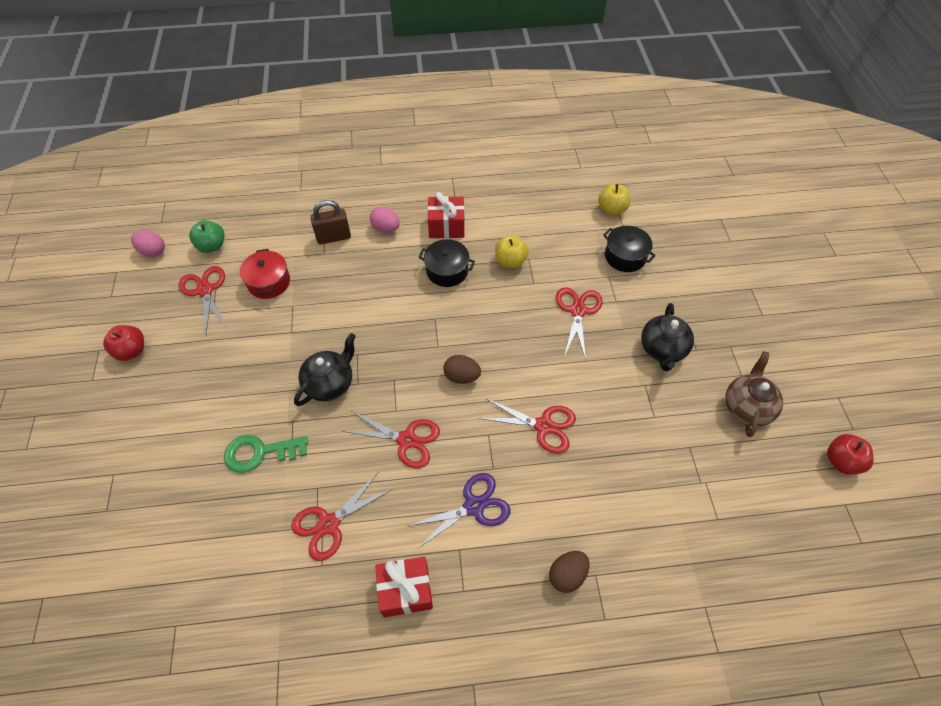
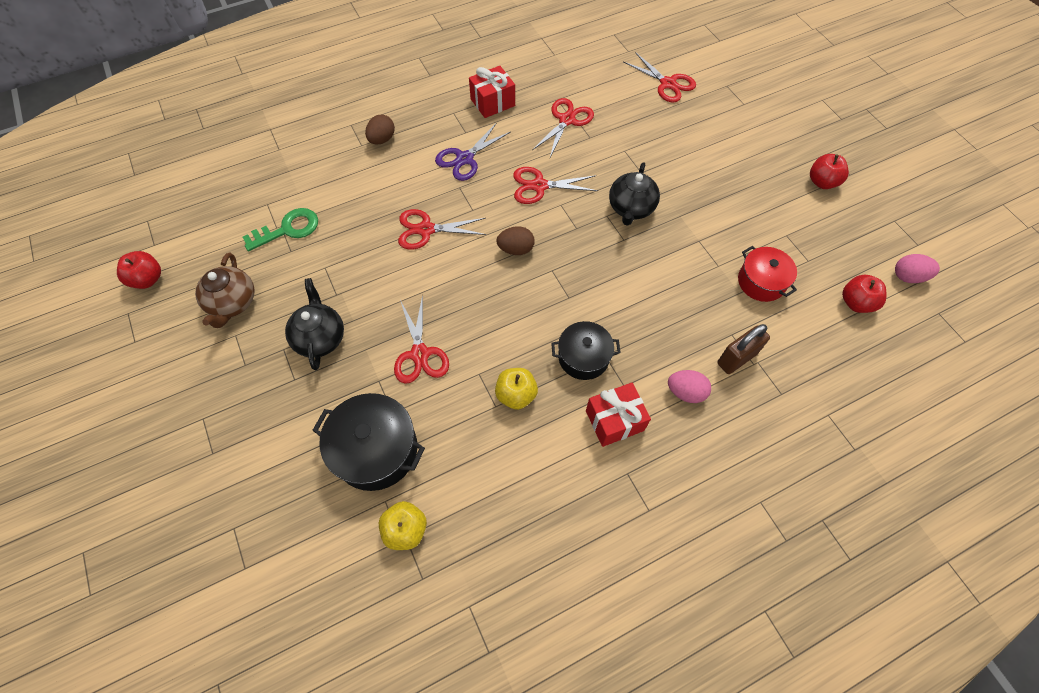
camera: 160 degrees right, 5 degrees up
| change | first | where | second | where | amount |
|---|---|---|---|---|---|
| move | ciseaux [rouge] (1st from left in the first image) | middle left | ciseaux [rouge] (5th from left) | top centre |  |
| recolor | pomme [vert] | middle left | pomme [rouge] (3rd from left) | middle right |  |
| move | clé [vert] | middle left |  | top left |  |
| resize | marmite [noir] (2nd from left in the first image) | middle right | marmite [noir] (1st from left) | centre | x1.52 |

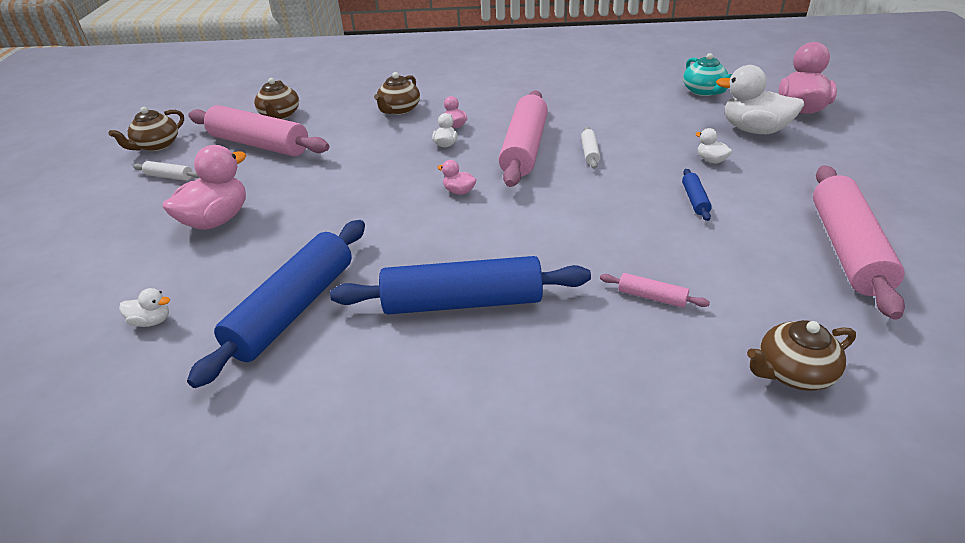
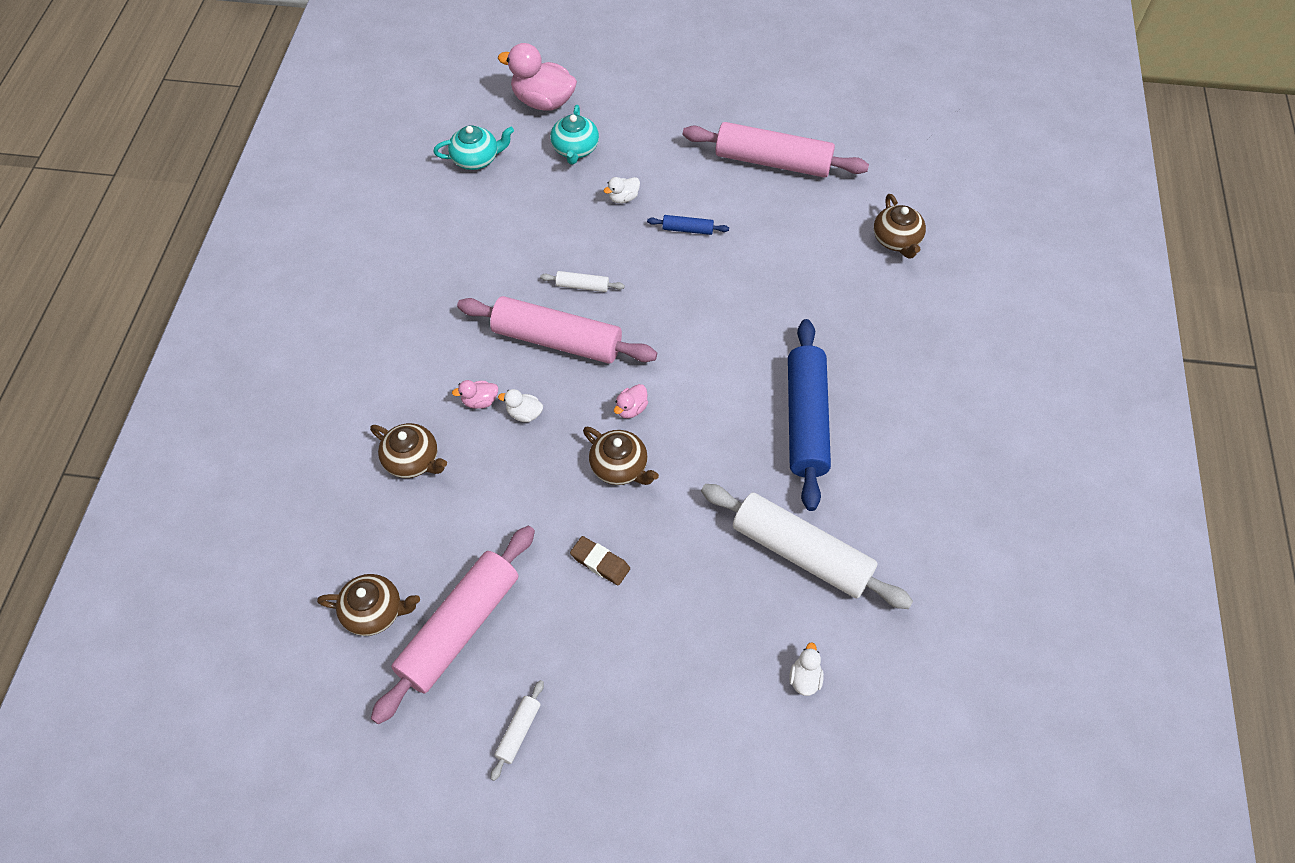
camera: 85 degrees left, 20 degrees up
| change | first | where | second | where | amount |
|---|---|---|---|---|---|
| move | théière [marron] (1st from left in the first image) | top left | théière [marron] (3rd from left) | centre |  |
| delete | canard [rose] (1st from left) | middle left |  |  |  |
| recolor | rouleau à pâtisserie [bleu] (1st from left) | middle left | rouleau à pâtisserie [blanc] (3rd from left) | centre |  |
| delete | rouleau à pâtisserie [rose] (3rd from left) | middle right |  |  |  |
| replace | canard [blanc] (4th from left) | top right | théière [turquoise] (2nd from left) | top centre |  |
| insert |  |  | gomme [marron] | centre |  |

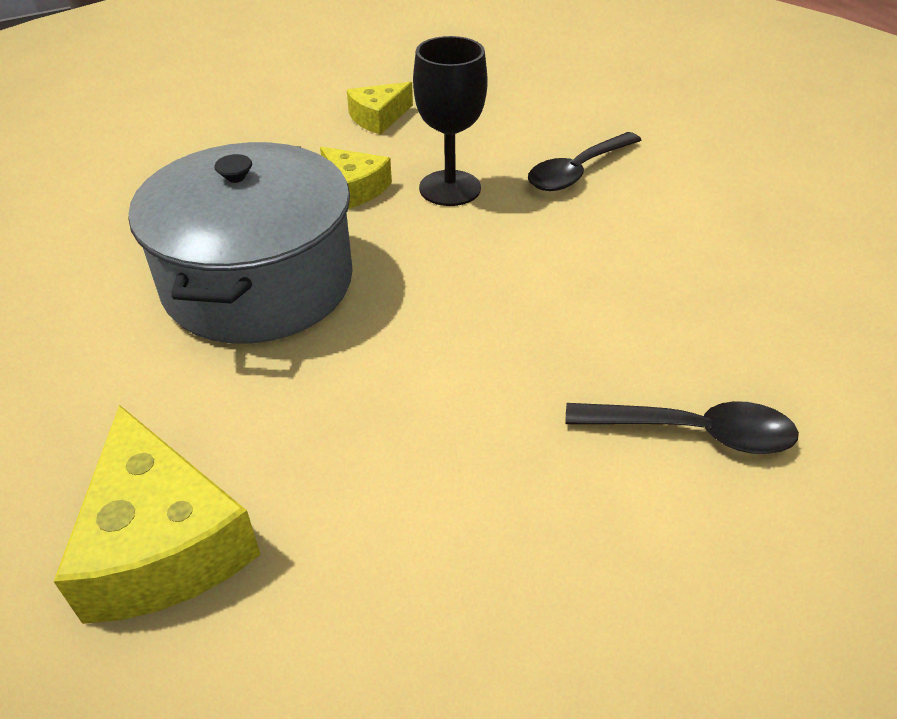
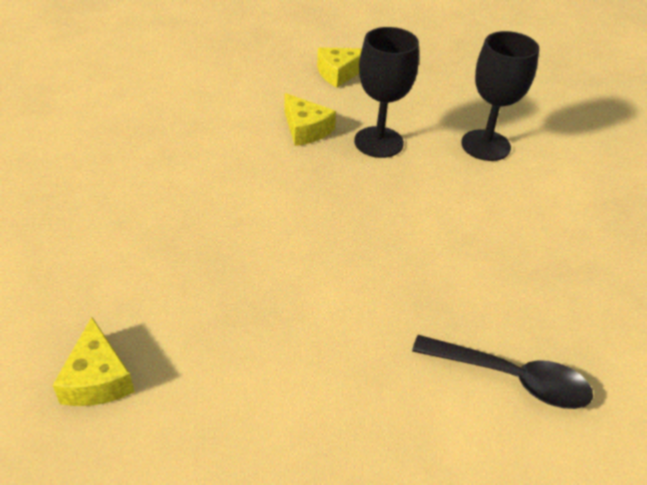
camera: 10 degrees right, 0 degrees up
| change | first | where | second | where | amount |
|---|---|---|---|---|---|
| resize | fromage [jaune] (1st from left) | bottom left |  | bottom left | x0.58 |
| delete | marmite [gris] | middle left |  |  |  |
| replace | cuillère [noir] (1st from left) | top centre | verre à pied [noir] (2nd from left) | top right |  |

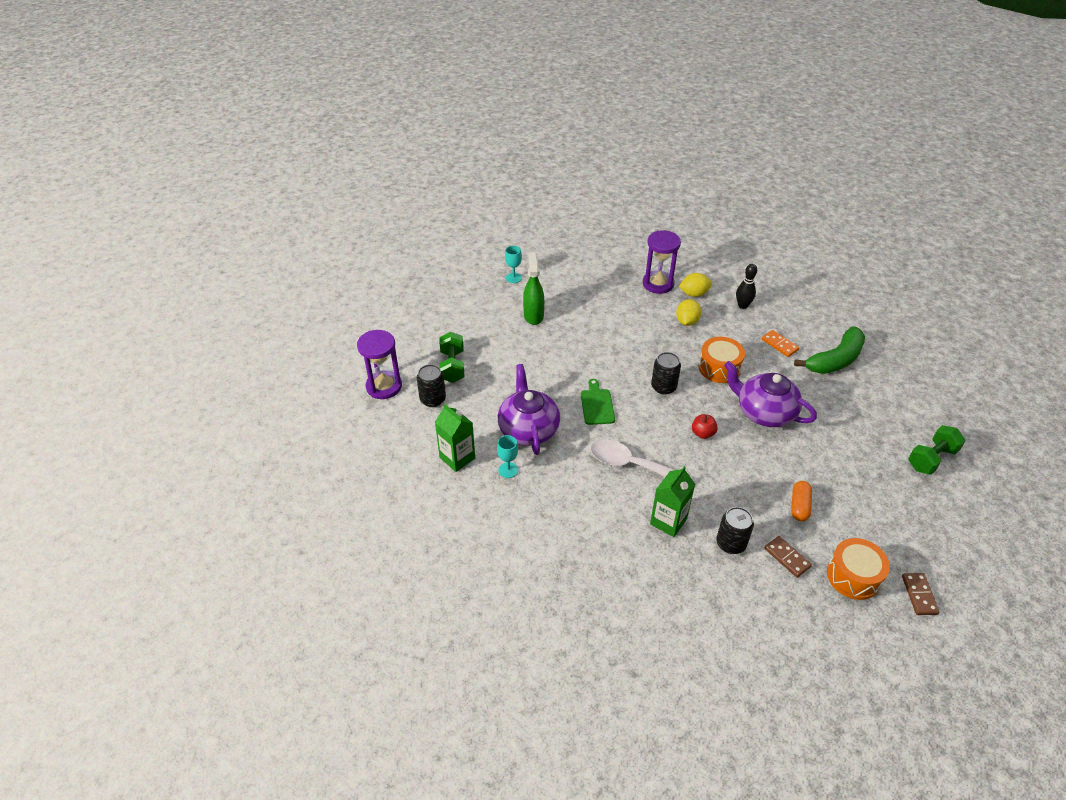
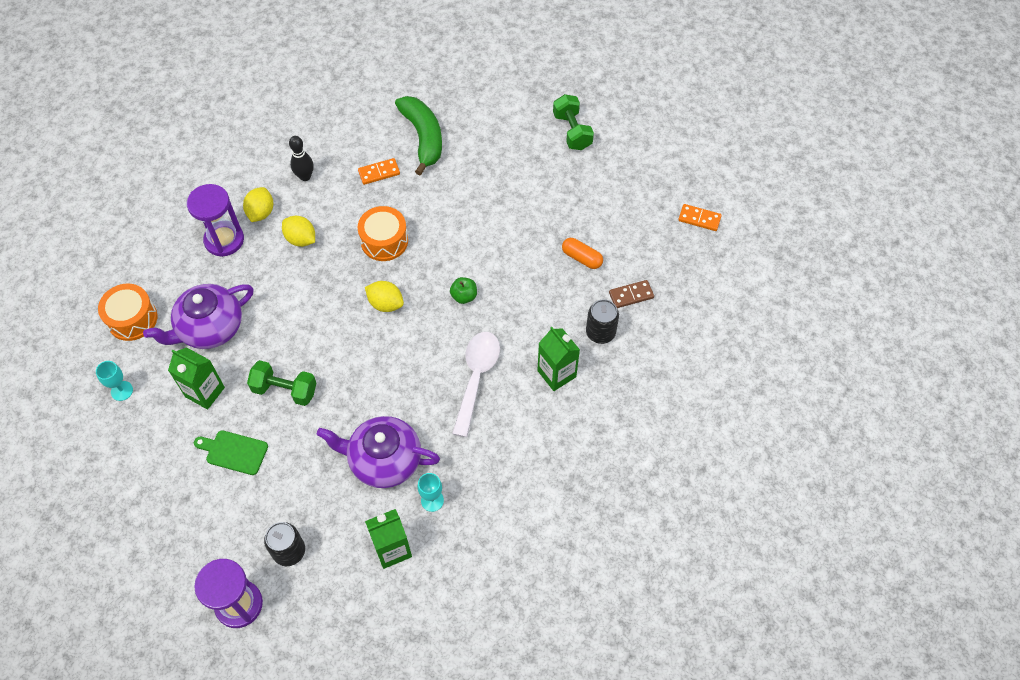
camera: 70 degrees left, 15 degrees up
| change | first | where | second | where | amount |
|---|---|---|---|---|---|
| move | haltère [vert] (1st from left) | centre |  | middle left |  |
| replace | vaporisateur [vert] | centre | brique de lait [vert] (1st from left) | middle left |  |
| move | planche à découper [vert] | centre |  | middle left |  |
| rotate | cuillère [blanc] | centre |  | centre | 150 degrees clockwise |
| replace | canette [noir] (2nd from left) | centre | citron [jaune] (3rd from left) | centre |  |
| recolor | pomme [rouge] | centre | pomme [vert] | centre |  |
| move | théière [violet] (2nd from left in the first image) | middle right | théière [violet] (1st from left) | middle left |  |
| move | tambour [orange] (2nd from left in the first image) | bottom right | tambour [orange] (1st from left) | middle left |  |
| recolor | domino [marron] (2nd from left) | bottom right | domino [orange] (2nd from left) | top right |  |

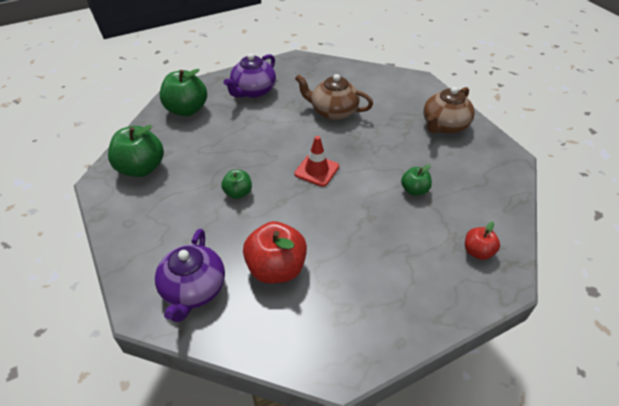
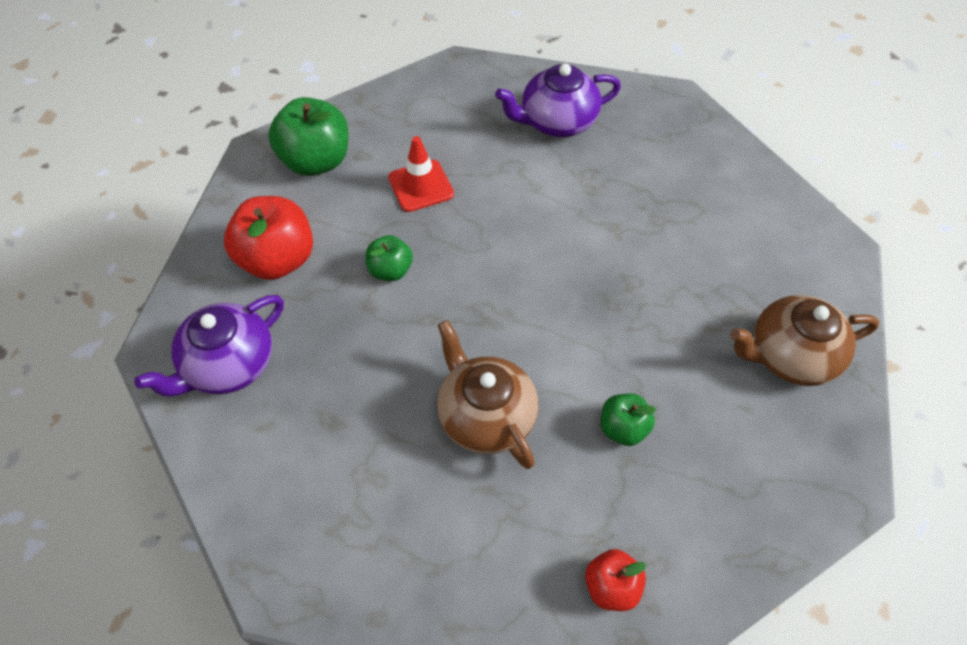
camera: 40 degrees right, 10 degrees up
| change | first | where | second | where | amount |
|---|---|---|---|---|---|
| delete | pomme [vert] (2nd from left) | top left |  |  |  |
| move | pomme [rouge] (1st from left) | centre |  | middle left |  |
| move | cône de chantier [rouge] | centre |  | top centre |  |
| move | théière [marron] (1st from left) | top centre |  | centre |  |

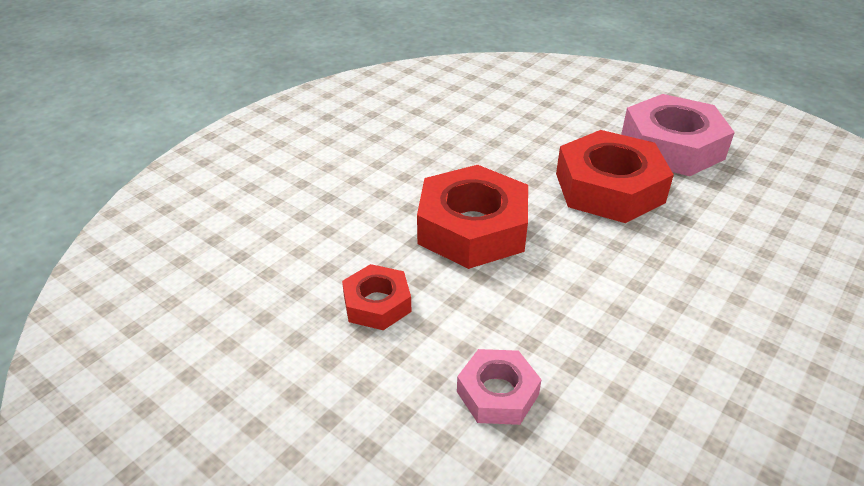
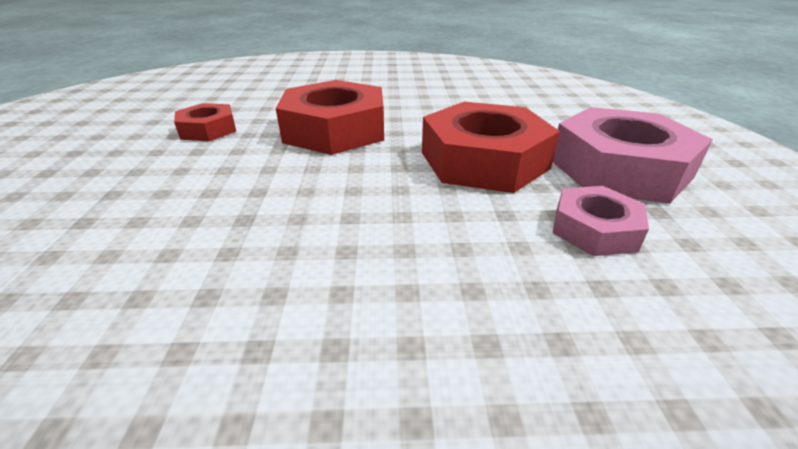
camera: 50 degrees right, 5 degrees down
| change | first | where | second | where | amount |
|---|---|---|---|---|---|
| move | écrou [rose] (1st from left) | bottom centre |  | middle right |  |

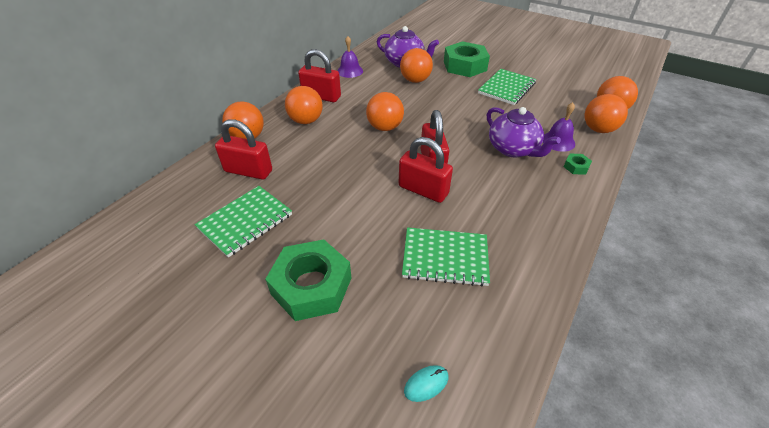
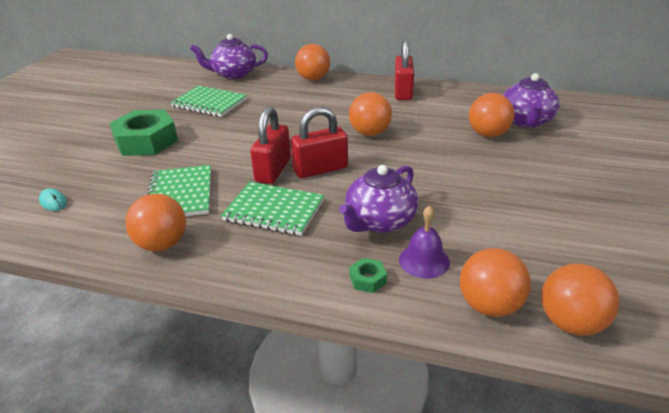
camera: 75 degrees right, 10 degrees down
| change | first | where | second | where | amount |
|---|---|---|---|---|---|
| delete | cadenas [rouge] (1st from left) | middle left |  |  |  |
| move | balle [orange] (2nd from left in the first image) | top centre | balle [orange] (1st from left) | middle left |  |
| delete | cloche [violet] (1st from left) | top centre |  |  |  |
| delete | écrou [vert] (2nd from left) | top centre |  |  |  |
| move | carnet [vert] (3rd from left) | top centre |  | centre |  |
| insert |  |  | théière [violet] (1st from left) | top centre |  |

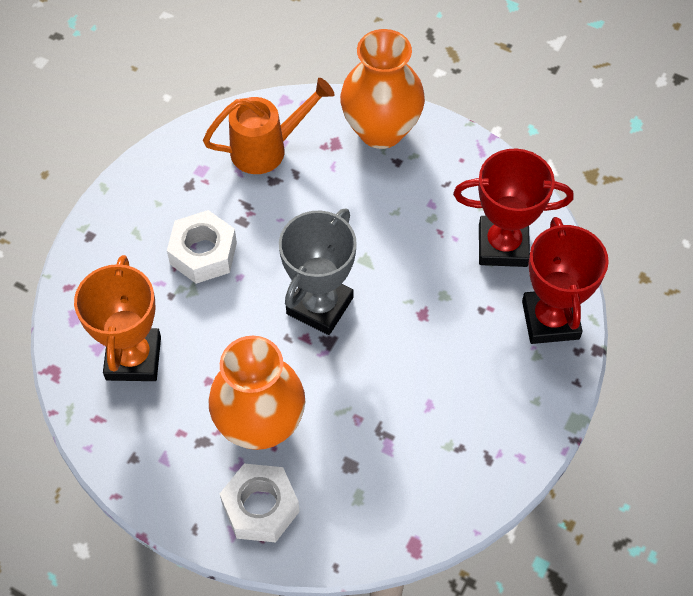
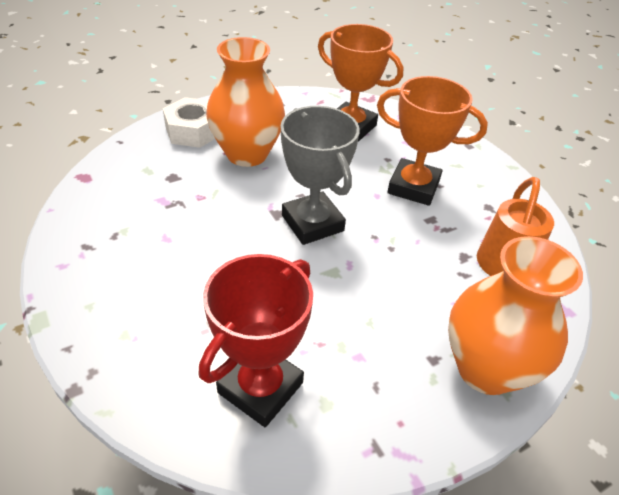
camera: 120 degrees right, 15 degrees down
| change | first | where | second | where | amount |
|---|---|---|---|---|---|
| replace | écrou [blanc] (1st from left) | middle left | trophée [orange] (2nd from left) | top right |  |
| delete | trophée [rouge] (2nd from left) | middle right |  |  |  |

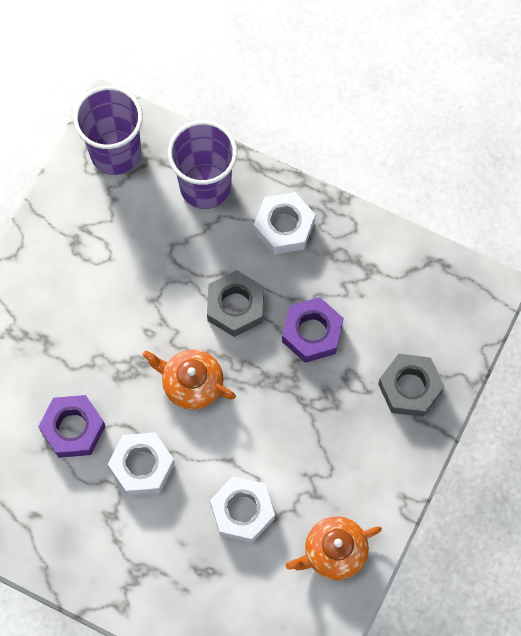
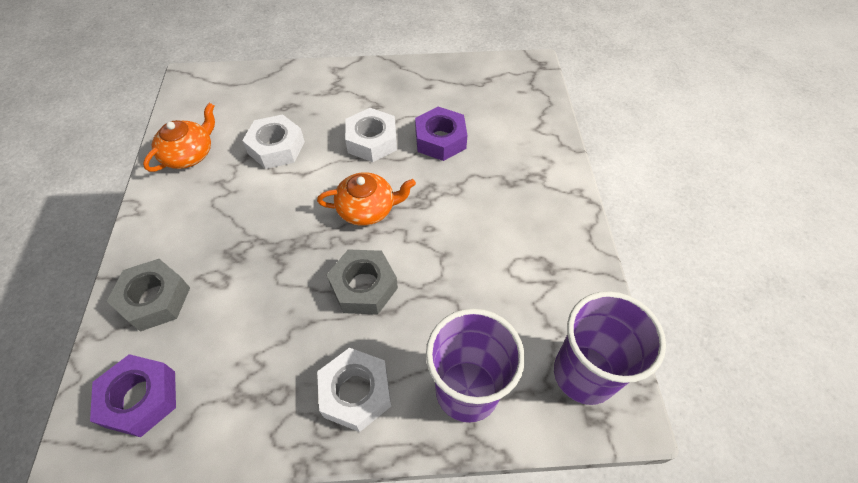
camera: 150 degrees right, 15 degrees down
| change | first | where | second | where | amount |
|---|---|---|---|---|---|
| move | écrou [violet] (2nd from left in the first image) | centre | écrou [violet] (1st from left) | bottom left |  |

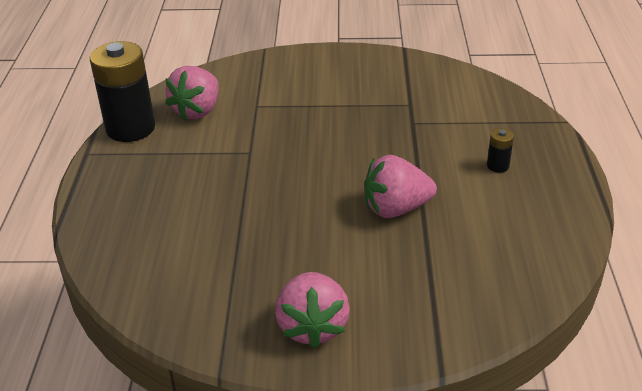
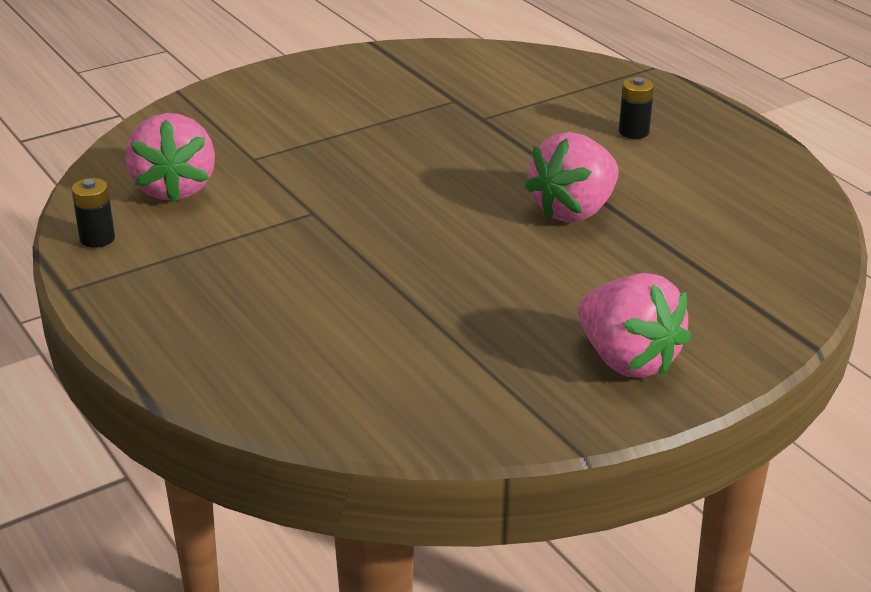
camera: 35 degrees left, 5 degrees down
| change | first | where | second | where | amount |
|---|---|---|---|---|---|
| resize | pile [noir] (1st from left) | top left |  | middle left | x0.42 |

